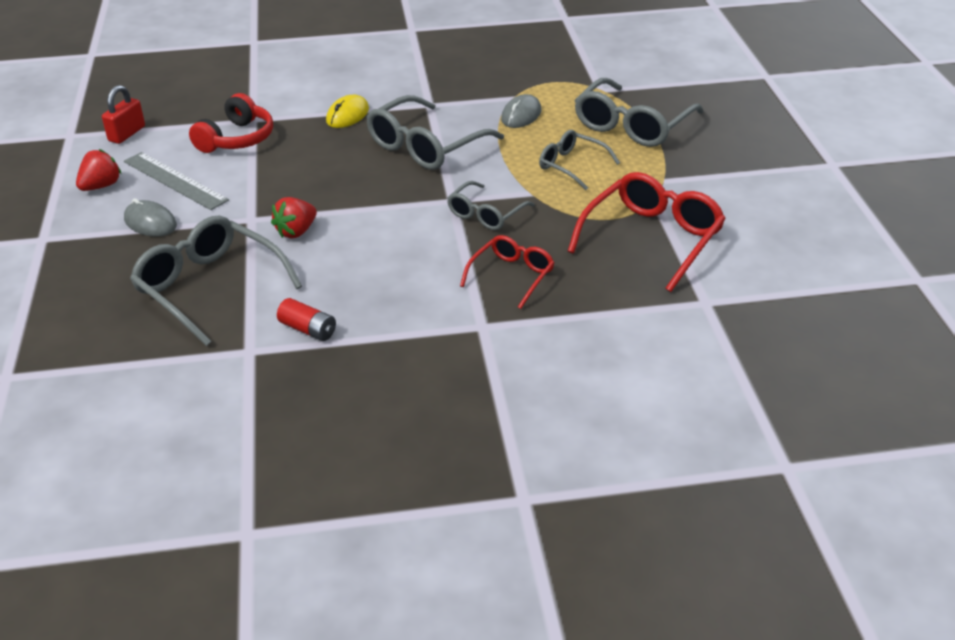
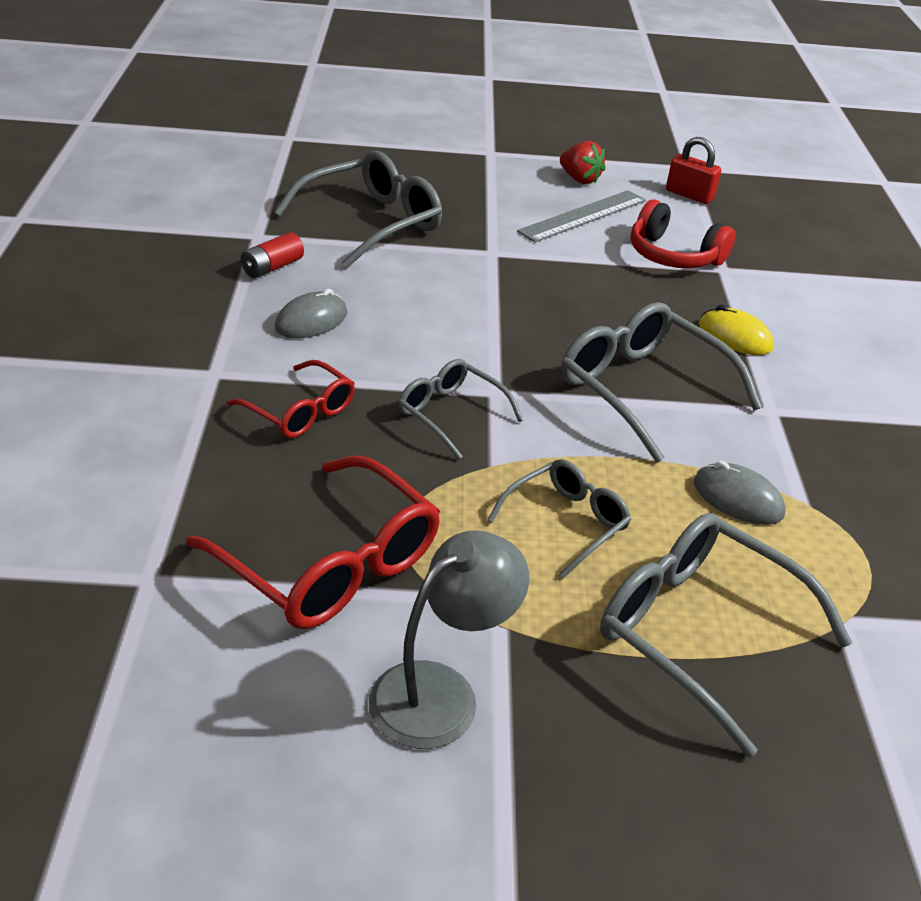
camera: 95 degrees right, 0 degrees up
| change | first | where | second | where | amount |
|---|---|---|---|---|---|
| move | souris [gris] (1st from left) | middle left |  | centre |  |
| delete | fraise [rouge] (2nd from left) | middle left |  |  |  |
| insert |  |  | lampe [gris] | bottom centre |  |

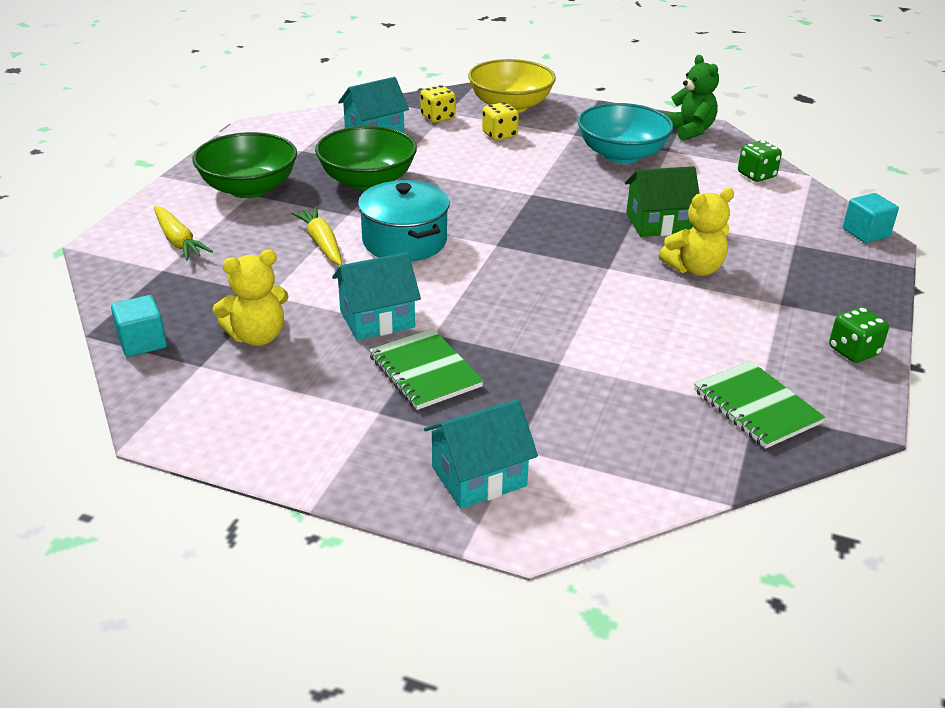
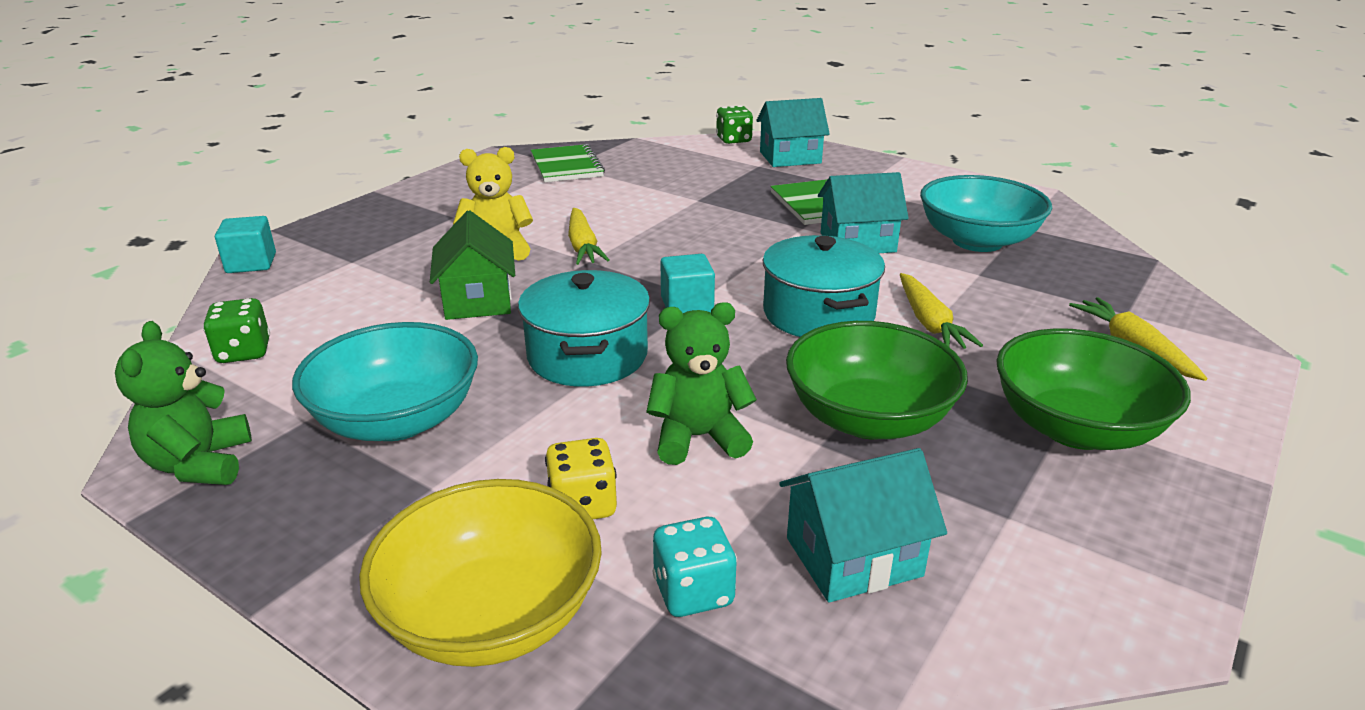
camera: 165 degrees left, 5 degrees down
| change | first | where | second | where | amount |
|---|---|---|---|---|---|
| move | cube [turquoise] (1st from left in the first image) | middle left | cube [turquoise] (2nd from left) | centre |  |
| replace | ours en peluche [jaune] (1st from left) | middle left | bol [turquoise] (2nd from left) | top right |  |
| recolor | dé [jaune] (1st from left) | top centre | dé [turquoise] | bottom centre |  |
| rotate | maison [vert] | top right |  | centre | 75 degrees clockwise |
| move | dé [vert] (2nd from left) | middle right |  | top centre |  |
| insert |  |  | marmite [turquoise] (1st from left) | centre |  |
| insert |  |  | carotte [jaune] (1st from left) | top centre |  |
| insert |  |  | ours en peluche [vert] (2nd from left) | centre |  |

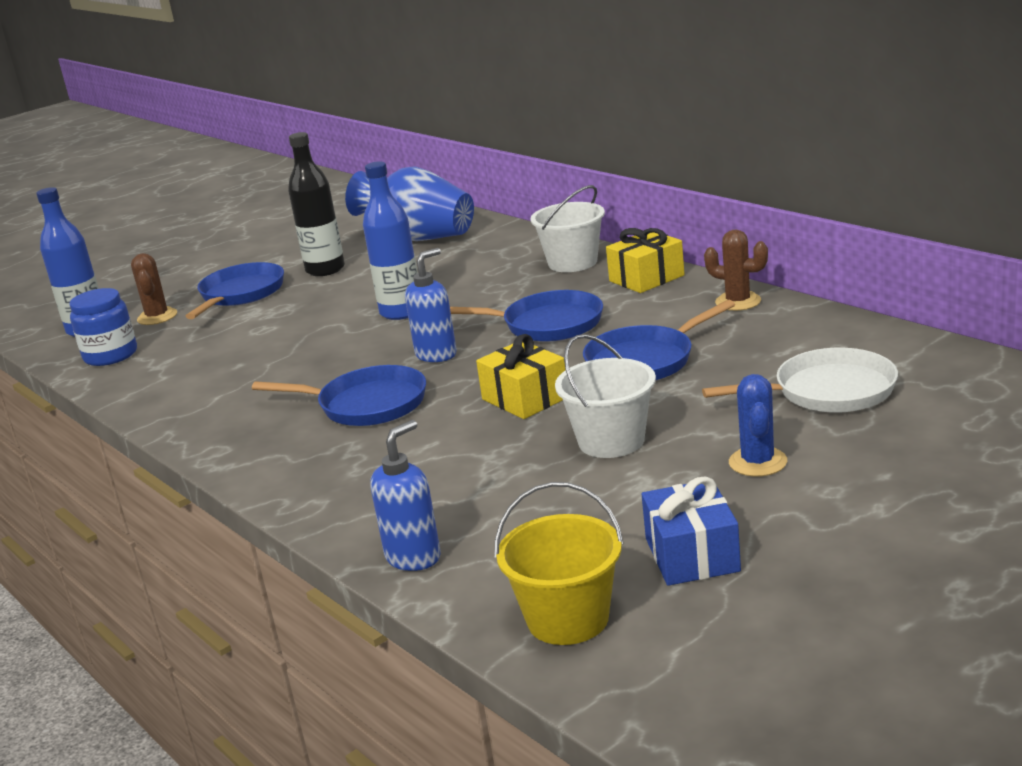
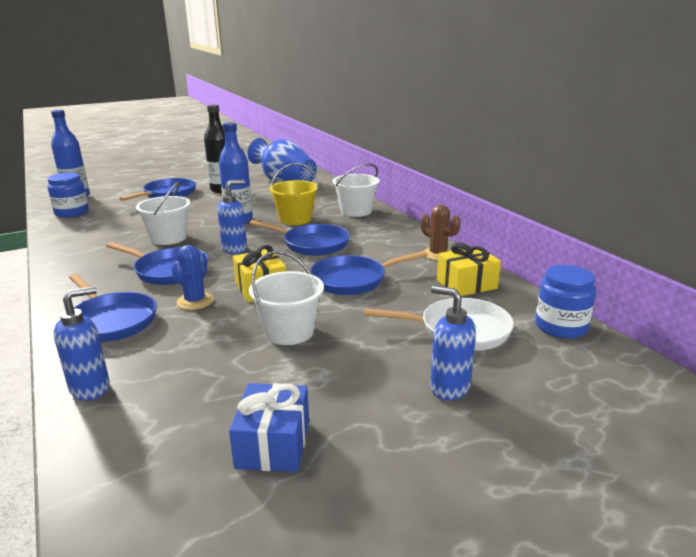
camera: 10 degrees right, 0 degrees up
| change | first | where | second | where | amount |
|---|---|---|---|---|---|
| delete | cactus [marron] (1st from left) | middle left |  |  |  |
| move | seau [jaune] | bottom centre |  | centre |  |
| move | cadeau [jaune] (2nd from left) | centre |  | middle right |  |
| move | cactus [bleu] | middle right |  | middle left |  |
| insert |  |  | poêle [bleu] (1st from left) | middle left |  |
| insert |  |  | seau [blanc] (1st from left) | middle left |  |
| insert |  |  | distributeur de savon [bleu] (3rd from left) | centre |  |
| insert |  |  | bocal [bleu] (2nd from left) | middle right |  |

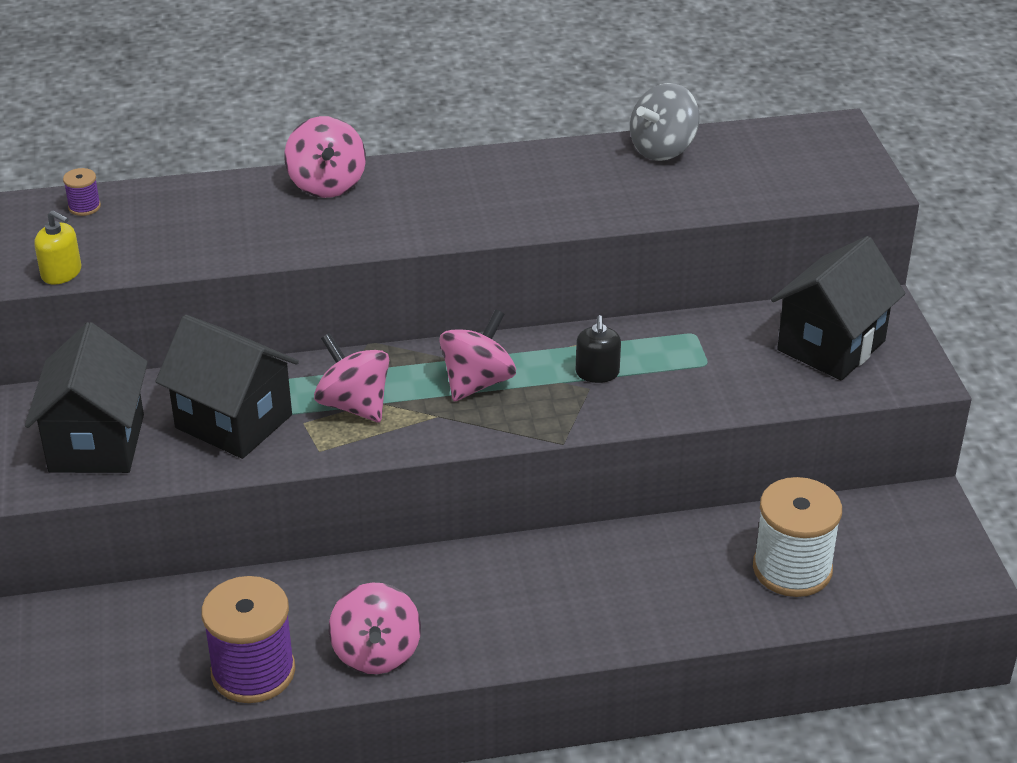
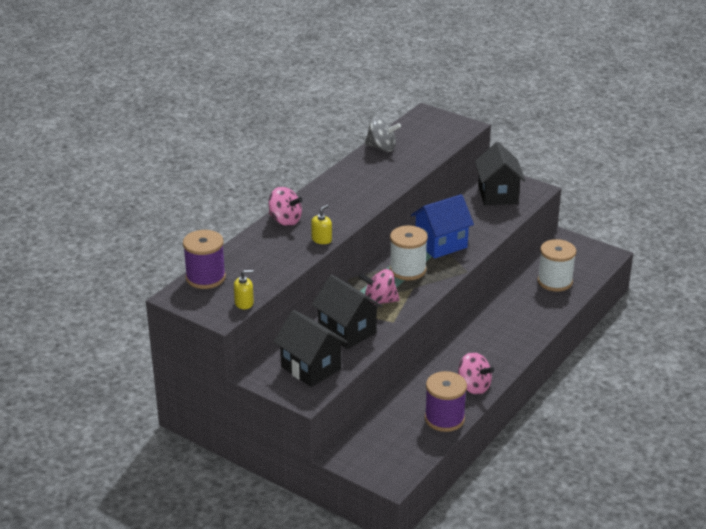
camera: 45 degrees left, 5 degrees down
| change | first | where | second | where | amount |
|---|---|---|---|---|---|
| resize | bobine [violet] (1st from left) | top left |  | middle left | x2.33 |
| rotate | maison [noir] (2nd from left) | middle left |  | centre | 60 degrees clockwise |
| replace | toupie [rose] (4th from left) | centre | bobine [blanc] (1st from left) | centre |  |
| replace | distributeur de savon [noir] | centre | maison [bleu] | centre |  |
| rotate | toupie [gris] | top centre |  | top centre | 75 degrees counterclockwise |
| insert |  |  | distributeur de savon [jaune] (2nd from left) | centre |  |

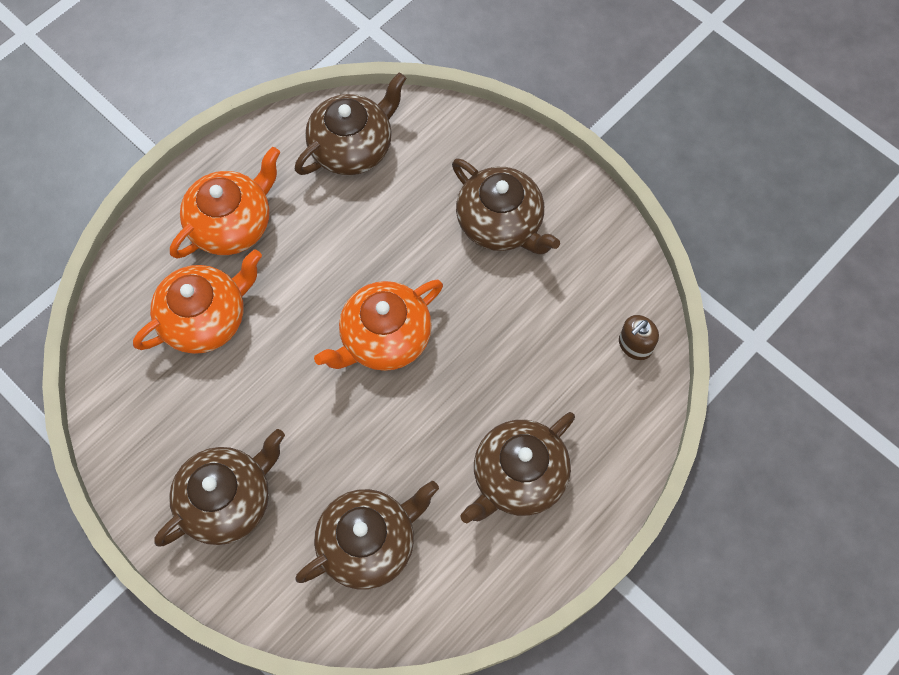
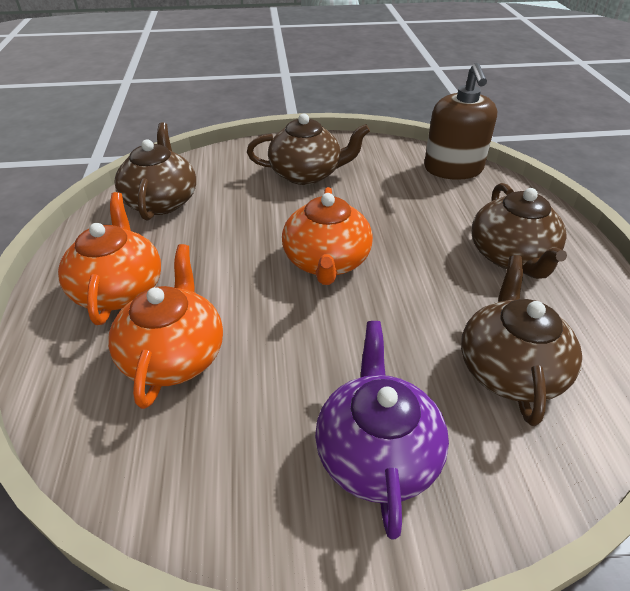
camera: 50 degrees left, 25 degrees down
| change | first | where | second | where | amount |
|---|---|---|---|---|---|
| recolor | théière [marron] (1st from left) | bottom left | théière [violet] | bottom centre |  |
| resize | distributeur de savon [marron] | middle right |  | top right | x2.05 |

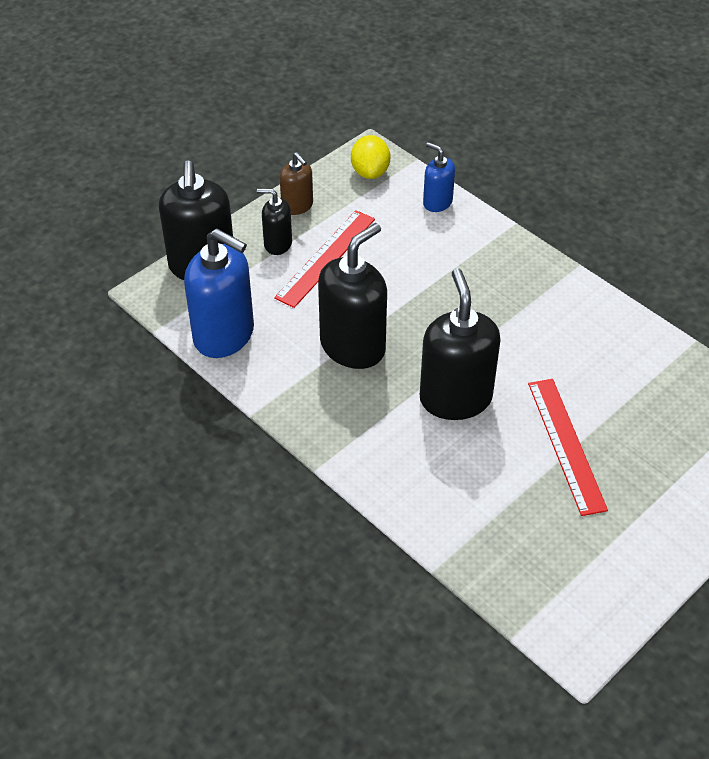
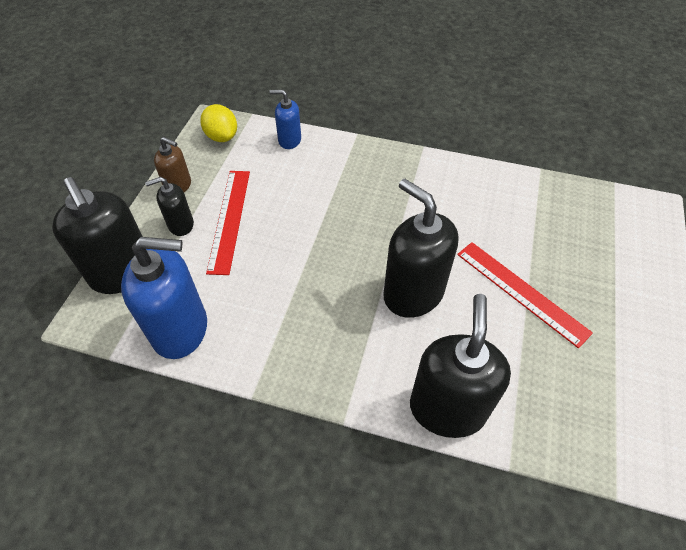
camera: 30 degrees left, 5 degrees up
| change | first | where | second | where | amount |
|---|---|---|---|---|---|
| move | distributeur de savon [noir] (3rd from left in the first image) | centre | distributeur de savon [noir] (4th from left) | middle right |  |

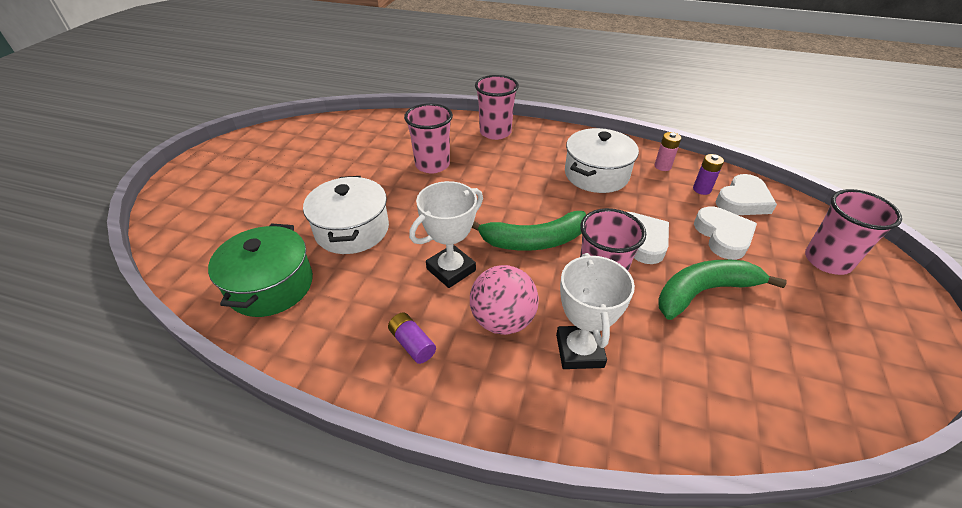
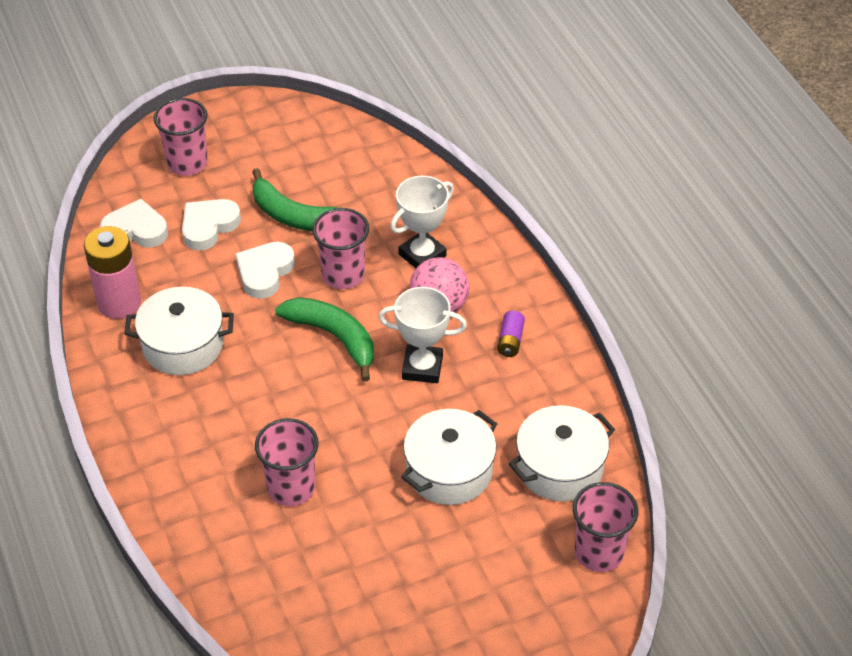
camera: 130 degrees left, 5 degrees up
| change | first | where | second | where | amount |
|---|---|---|---|---|---|
| recolor | marmite [vert] | middle left | marmite [blanc] (3rd from left) | bottom centre |  |
| move | gobelet [rose] (2nd from left in the first image) | top centre | gobelet [rose] (4th from left) | bottom right |  |
| resize | pile [rose] | top right |  | middle left | x2.08 |
| delete | pile [violet] (2nd from left) | middle right |  |  |  |

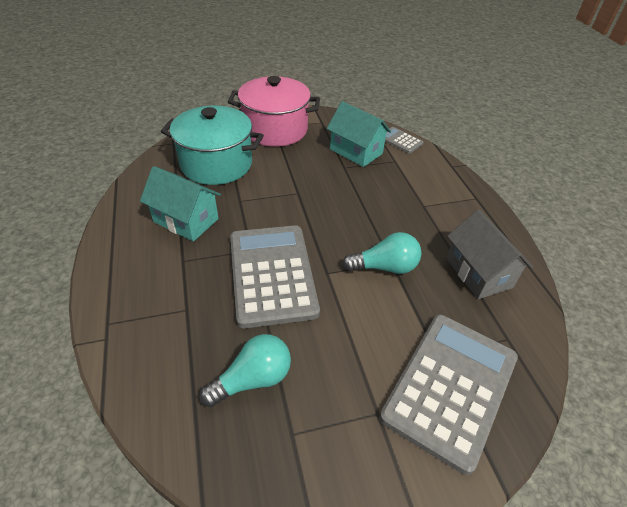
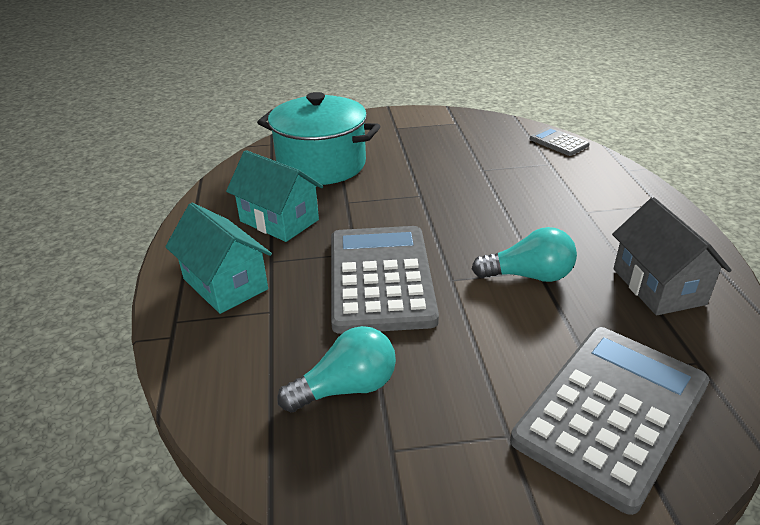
camera: 10 degrees right, 10 degrees down
| change | first | where | second | where | amount |
|---|---|---|---|---|---|
| delete | marmite [rose] | top centre |  |  |  |
| move | maison [turquoise] (2nd from left in the first image) | top centre | maison [turquoise] (1st from left) | middle left |  |

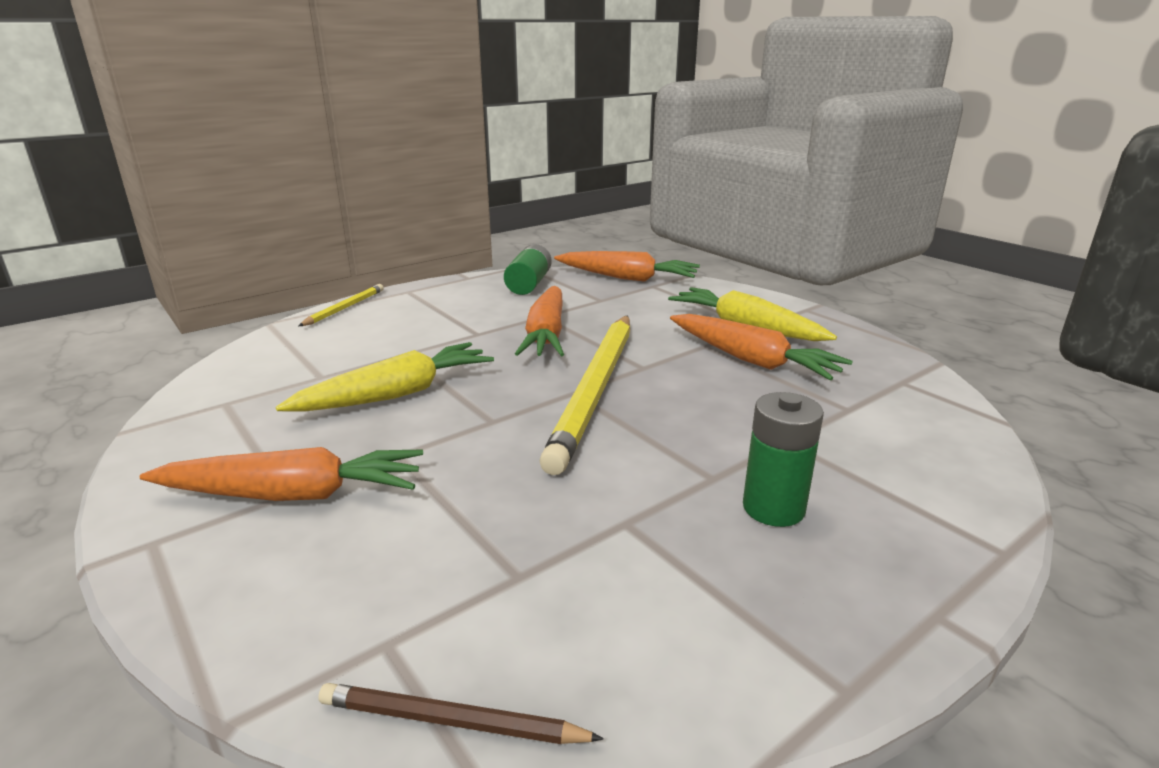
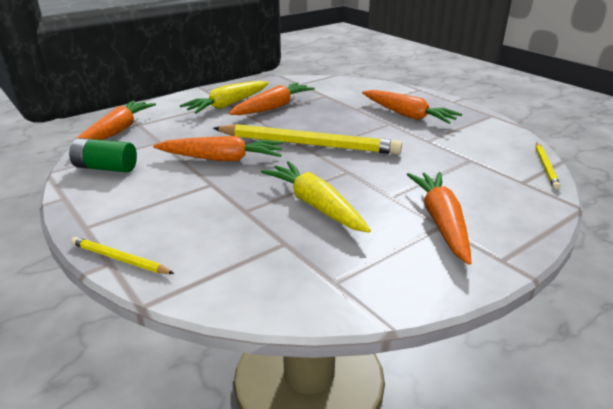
camera: 90 degrees left, 5 degrees up
| change | first | where | second | where | amount |
|---|---|---|---|---|---|
| recolor | crayon [marron] | bottom centre | crayon [jaune] (3rd from left) | middle right |  |
| replace | pile [vert] (2nd from left) | middle right | carotte [orange] (4th from left) | top right |  |

